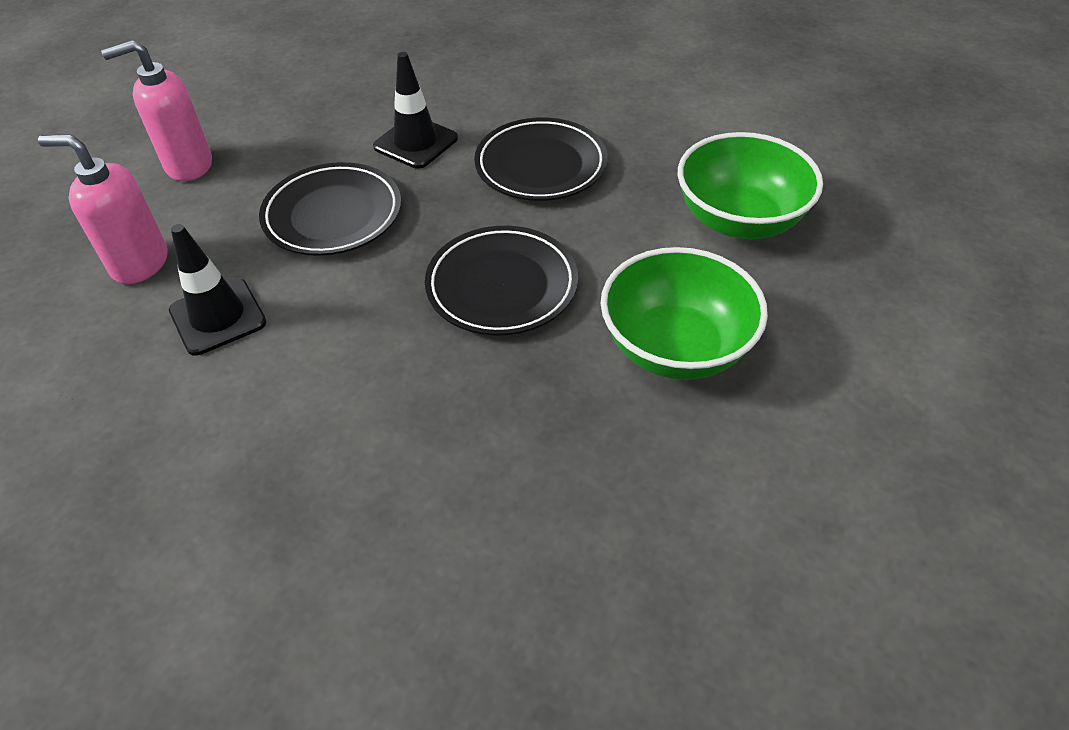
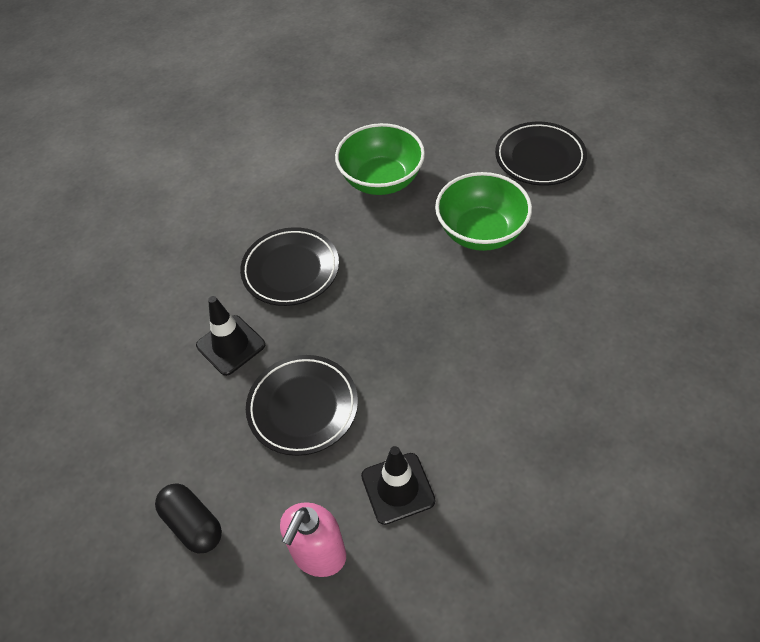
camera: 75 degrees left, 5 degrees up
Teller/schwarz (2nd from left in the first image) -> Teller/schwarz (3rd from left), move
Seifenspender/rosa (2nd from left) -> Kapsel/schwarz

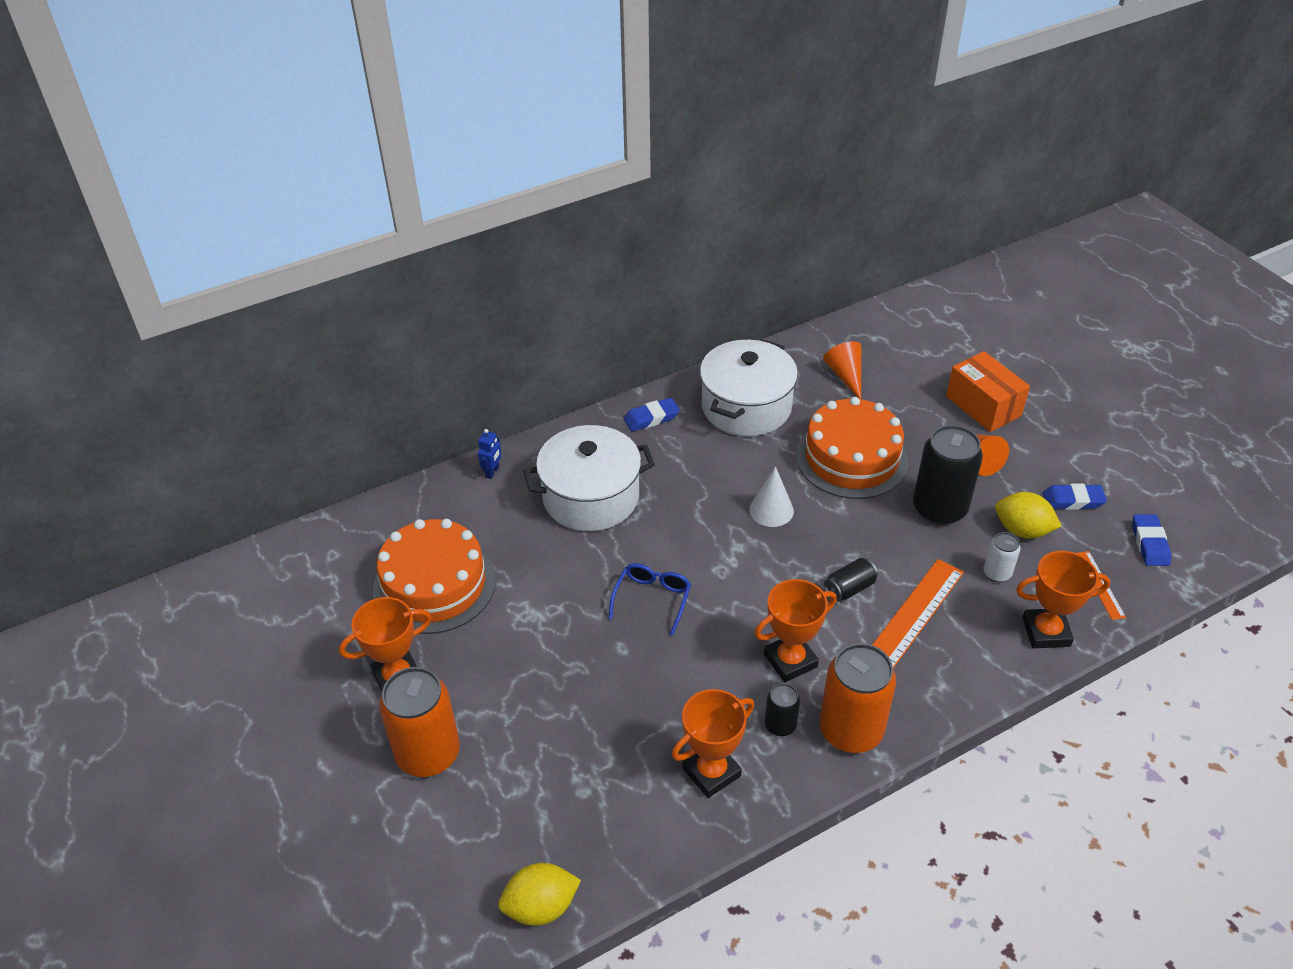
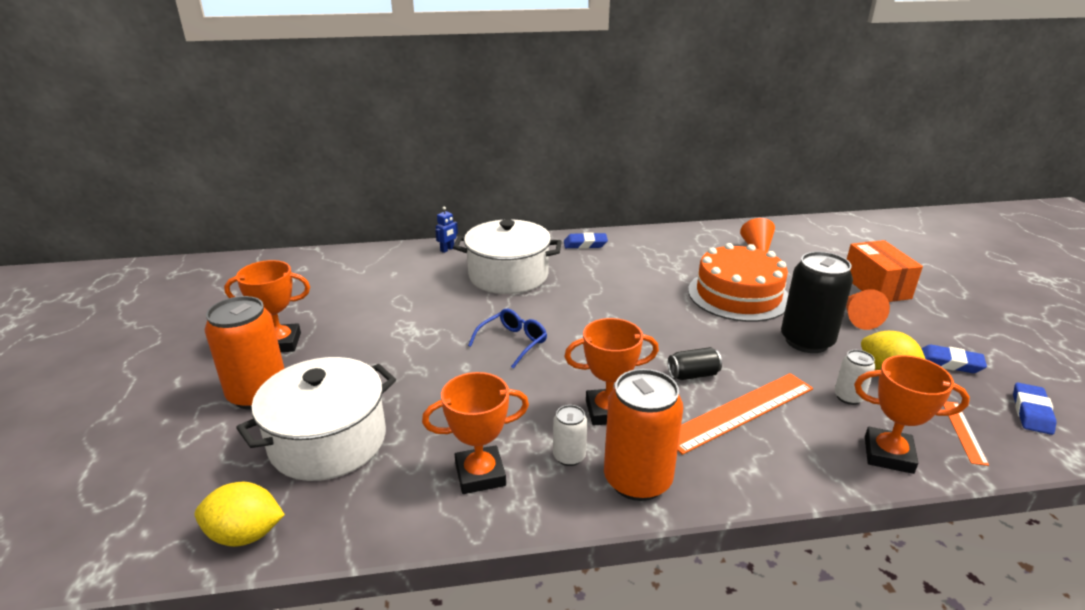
camera: 20 degrees right, 15 degrees down
Kuchen/orange (1st from left) -> none
Kegel/weiß -> none
Kochtopf/weiß (2nd from left in the first image) -> Kochtopf/weiß (1st from left), move
Dose/schwarz (1st from left) -> Dose/weiß (1st from left)

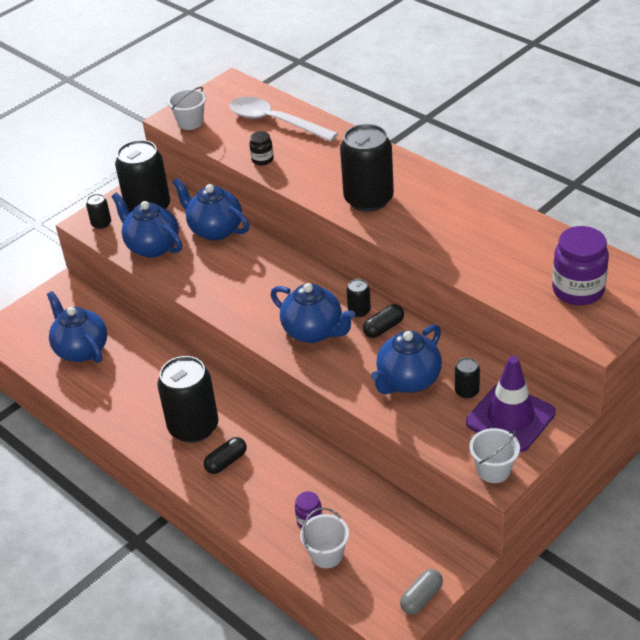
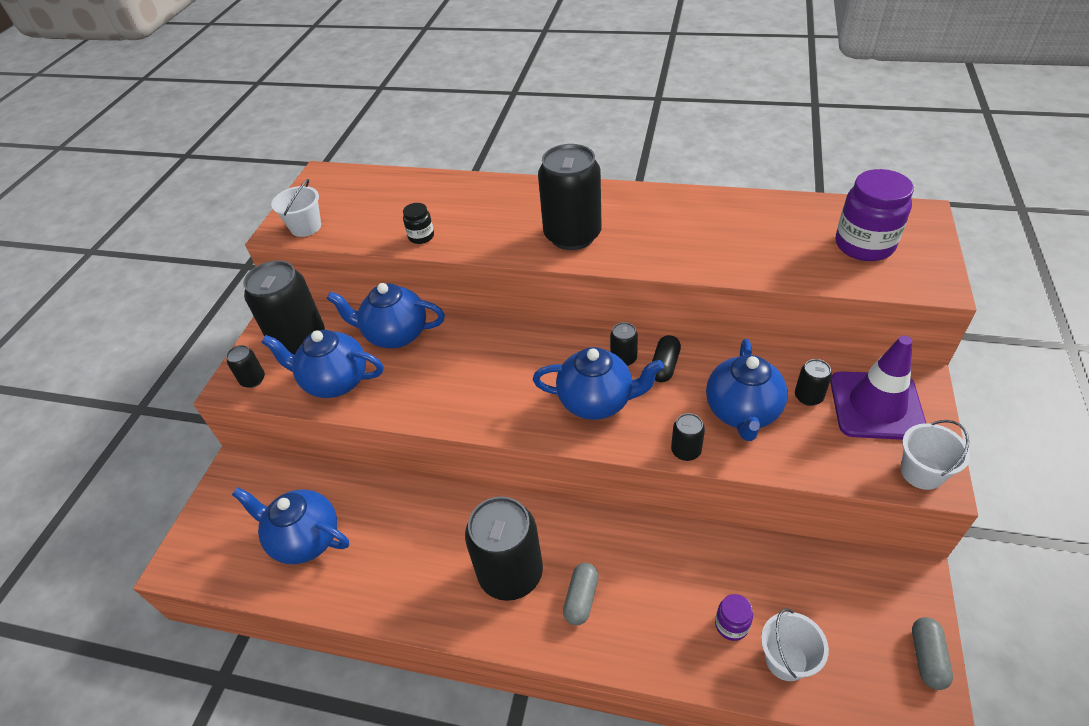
camera: 30 degrees left, 5 degrees up
Löffel/weiß -> none
none -> Dose/schwarz (6th from left)
Kapsel/schwarz (1st from left) -> Kapsel/grau (1st from left)

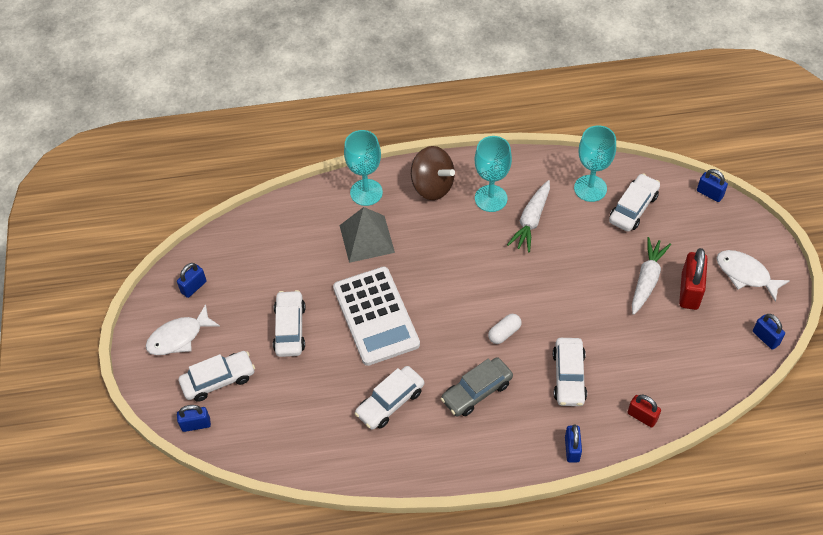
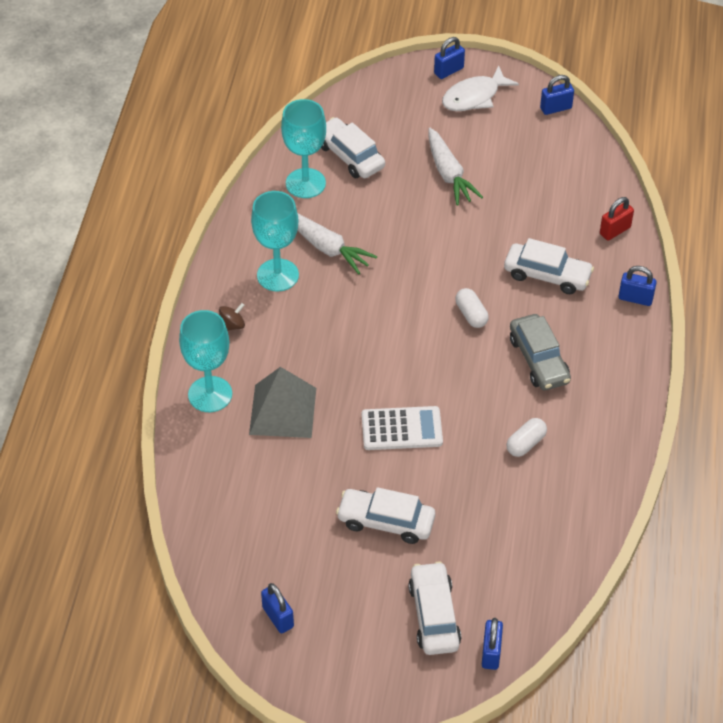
camera: 75 degrees left, 5 degrees down
Fisch/weiß (1st from left) -> none
Vorhängeschloss/rot (2nd from left) -> none
Vorhängeschloss/blau (4th from left in the first image) -> Vorhängeschloss/blau (2nd from left), move
Auto/weiß (3rd from left) -> Kapsel/weiß (2nd from left)
Karotte/weiß (2nd from left), 150 degrees counterclockwise
Taschenrechner/weiß, x0.61
Kreisel/braun, x0.45

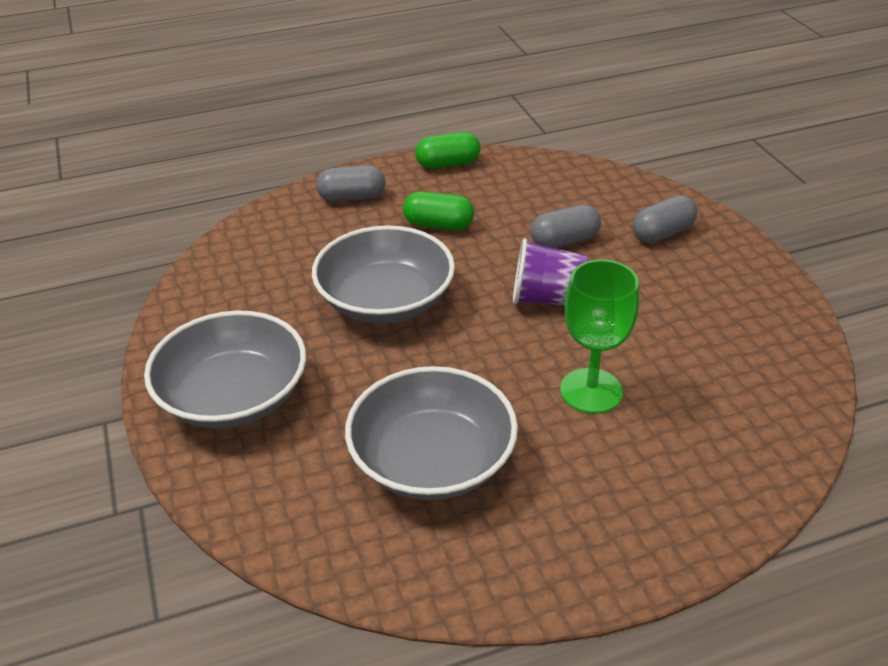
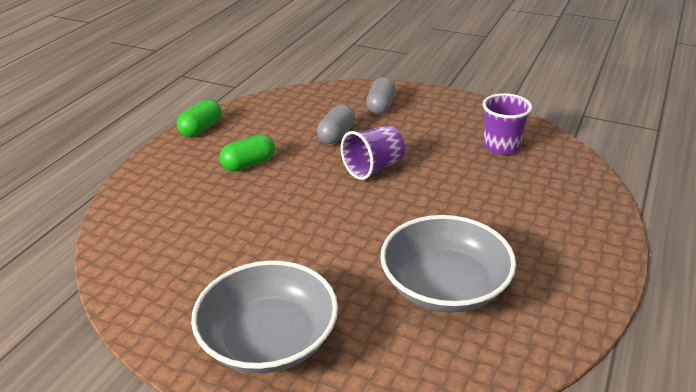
camera: 45 degrees left, 5 degrees down
Schüssel/grau (2nd from left) -> none
Kapsel/grau (1st from left) -> none
Kelch/grün -> none
none -> Becher/lila (2nd from left)

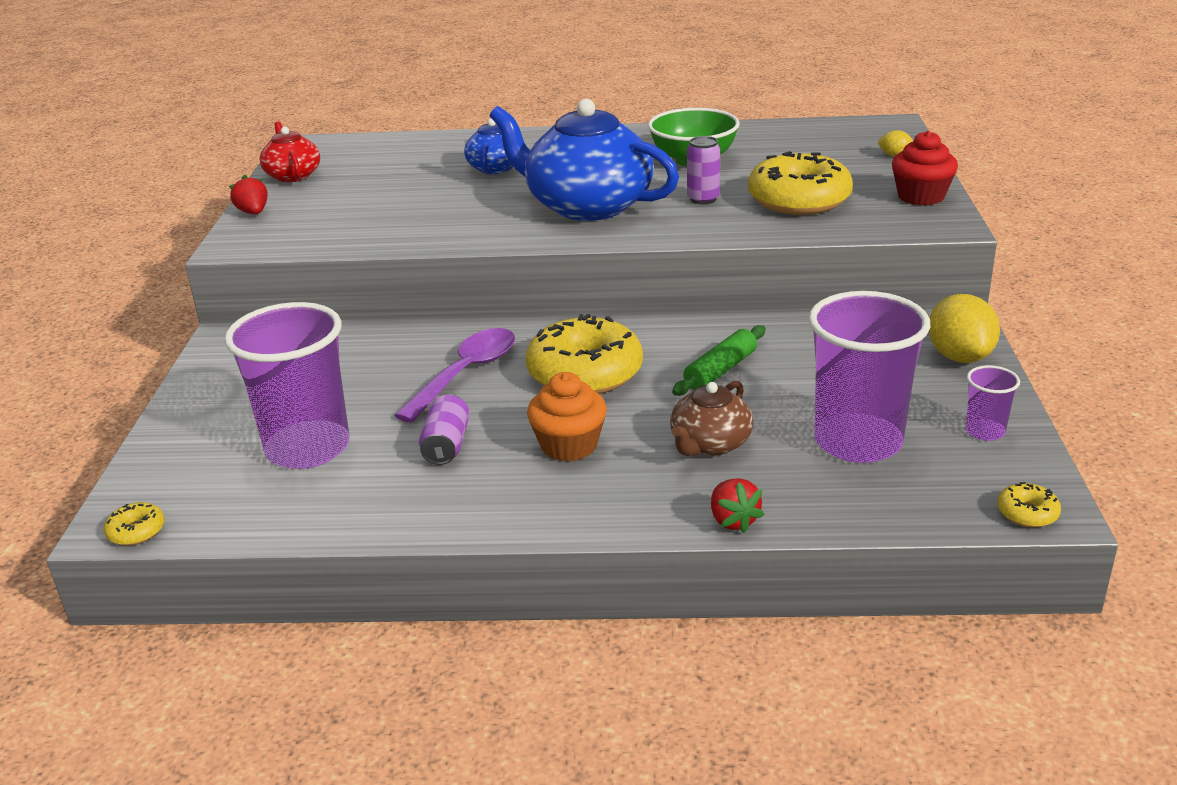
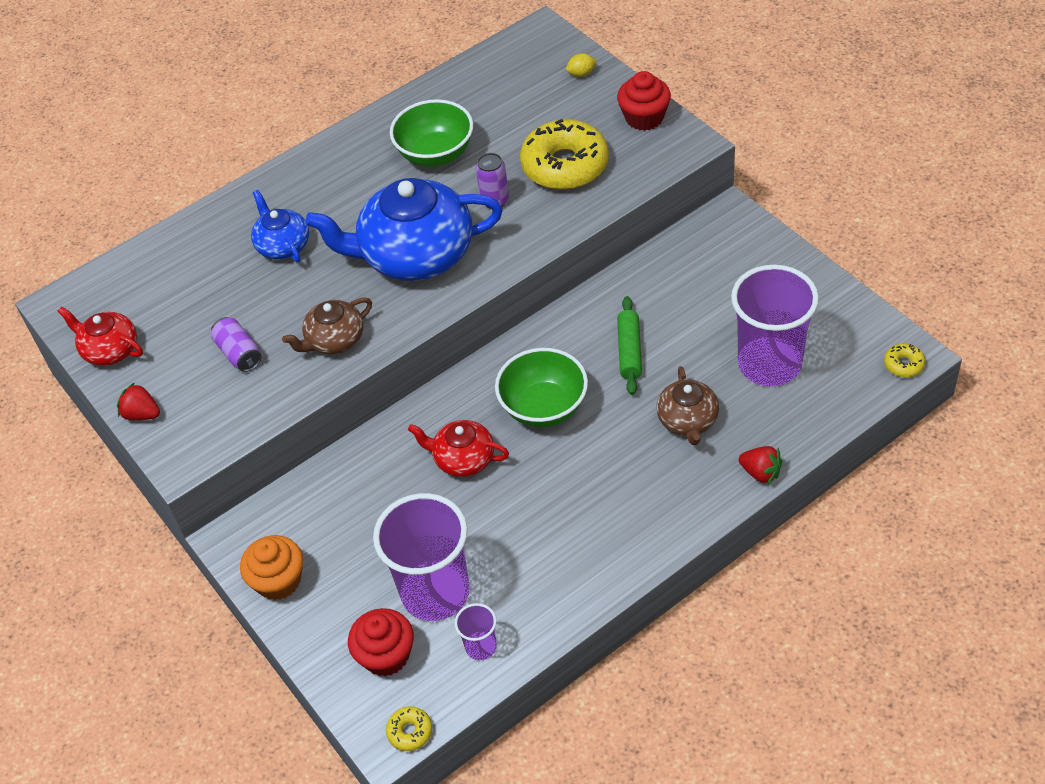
camera: 35 degrees left, 20 degrees up
Zitrone/gelb (2nd from left) -> none
none -> Teekanne/braun (1st from left)
none -> Muffin/rot (1st from left)
Dose/lila (1st from left), move
Muffin/orange, move
Becher/lila (3rd from left in the first image) -> Becher/lila (2nd from left), move
Löffel/lila -> Teekanne/rot (2nd from left)
Donut/gelb (2nd from left) -> Schüssel/grün (2nd from left)

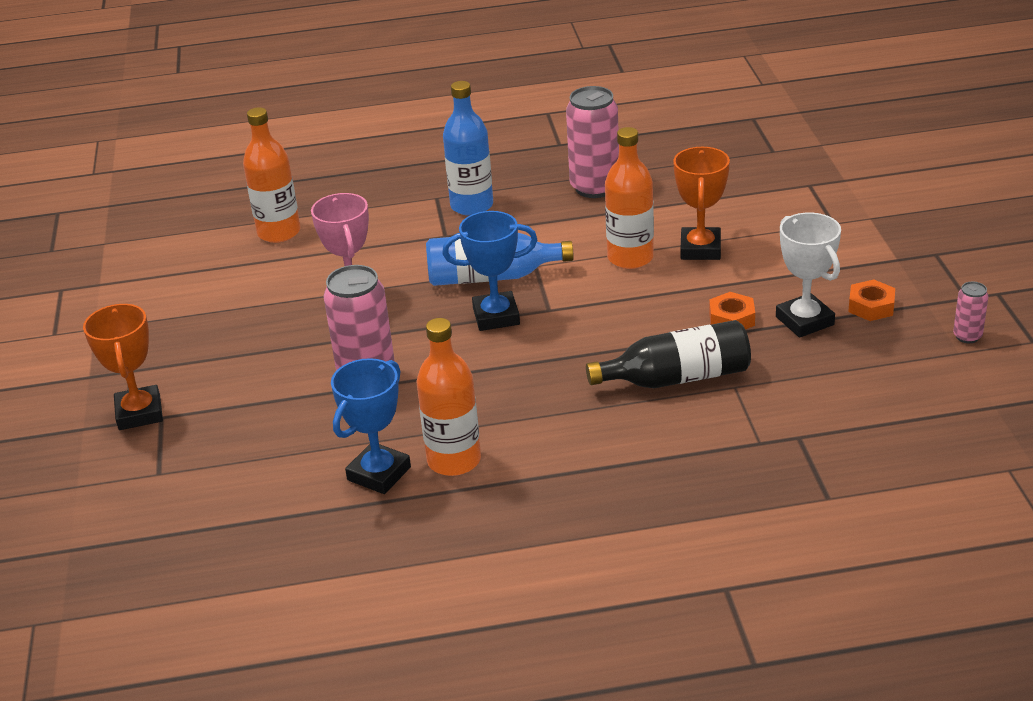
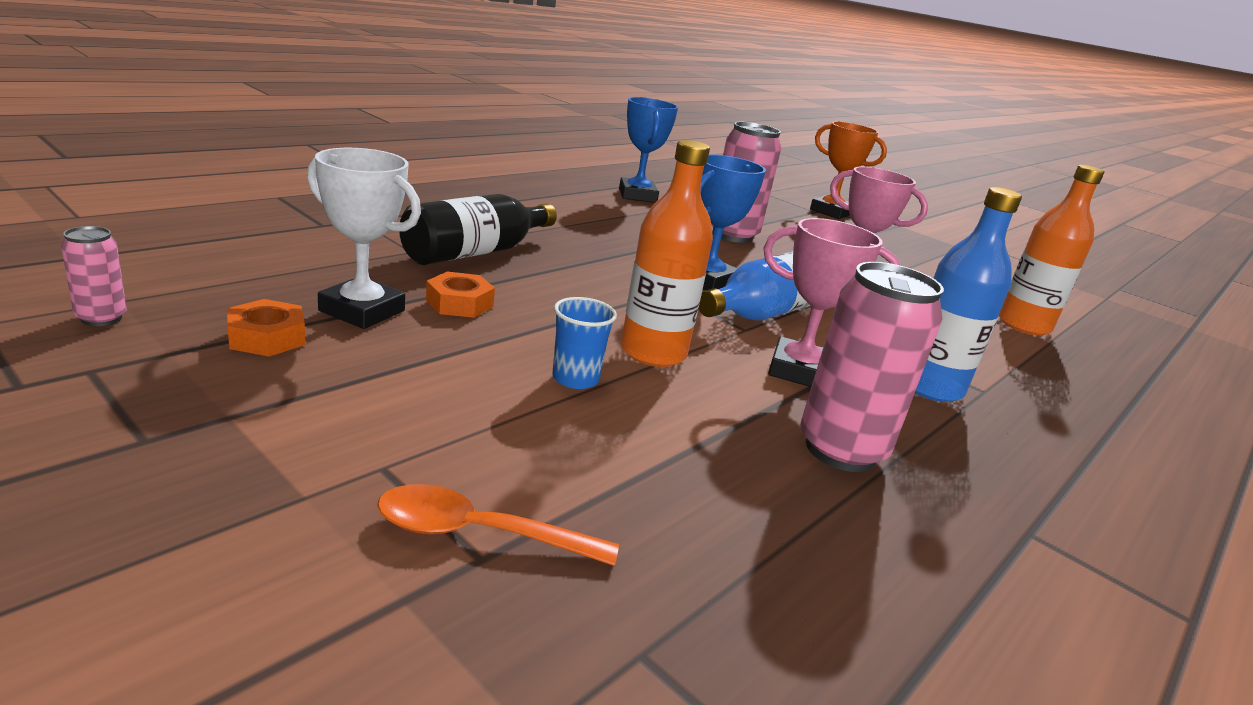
camera: 135 degrees right, 10 degrees down
Flasche/orange (2nd from left) -> none
none -> Löffel/orange
none -> Pokal/rosa (1st from left)
Pokal/orange (2nd from left) -> Becher/blau

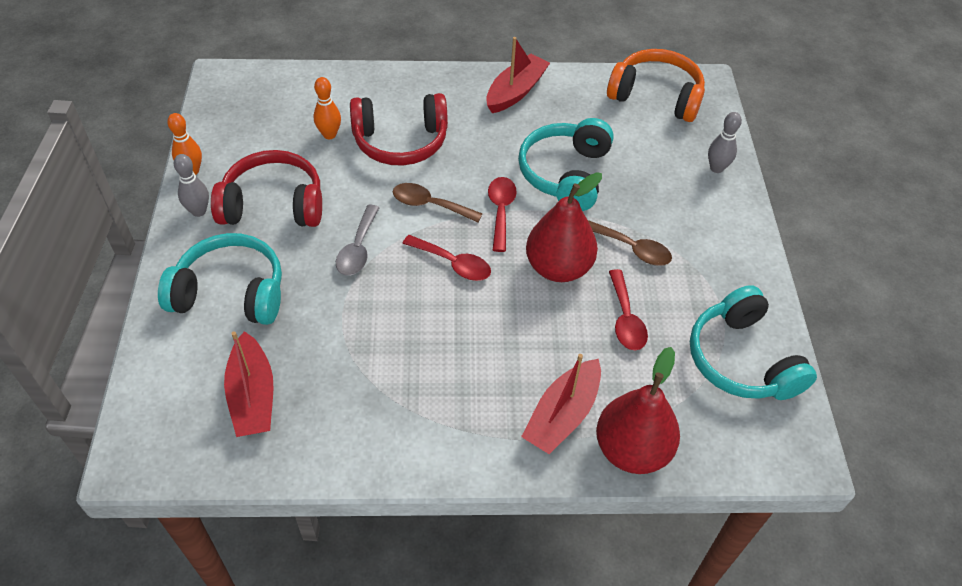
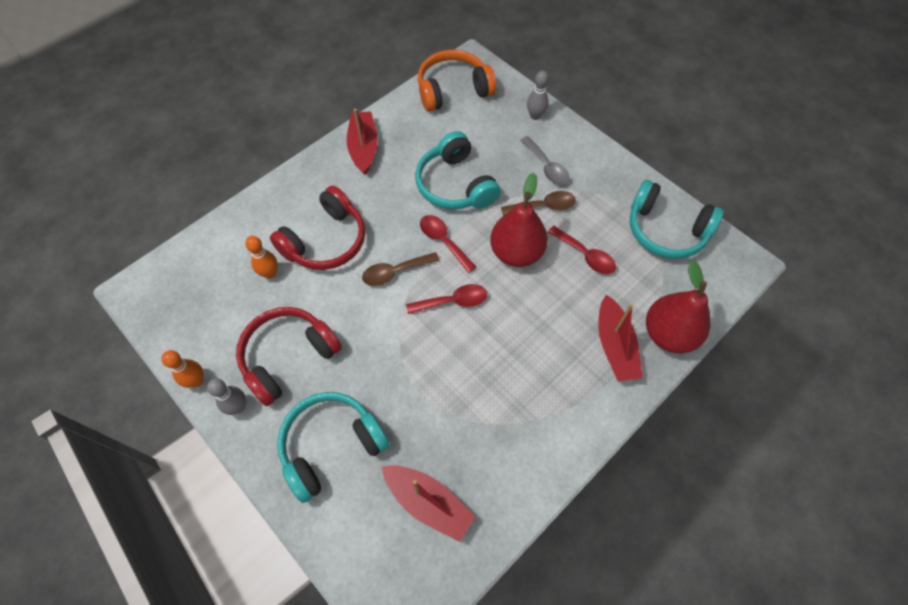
camera: 40 degrees left, 10 degrees up
Löffel/grau, move

